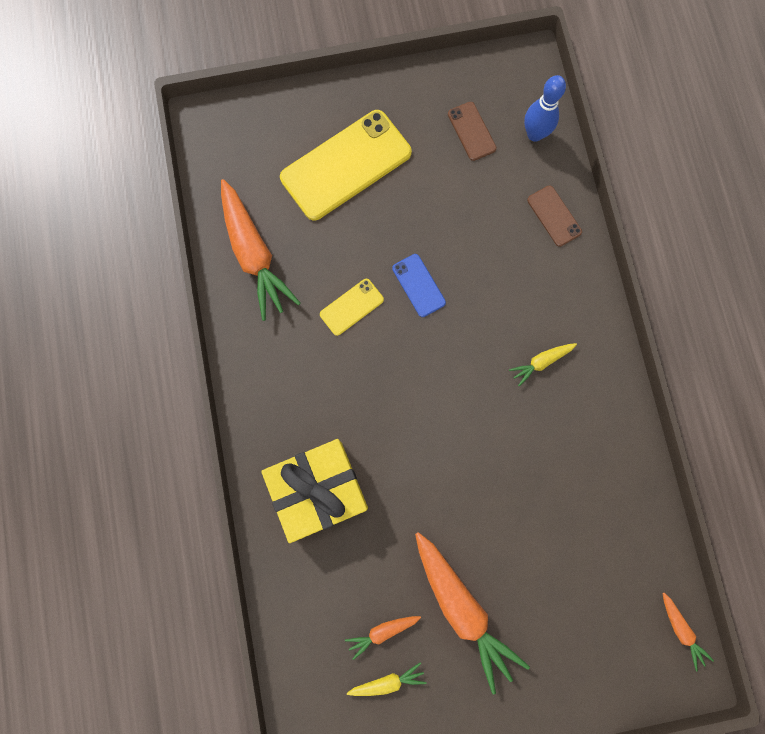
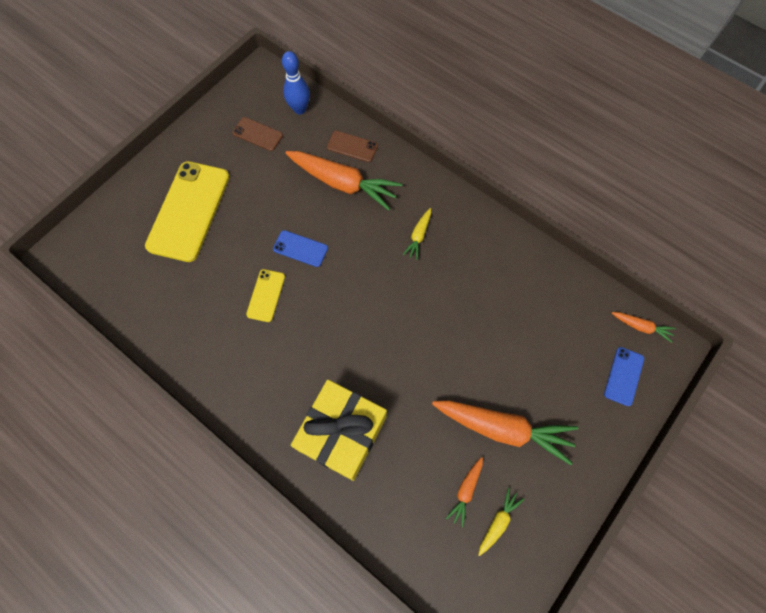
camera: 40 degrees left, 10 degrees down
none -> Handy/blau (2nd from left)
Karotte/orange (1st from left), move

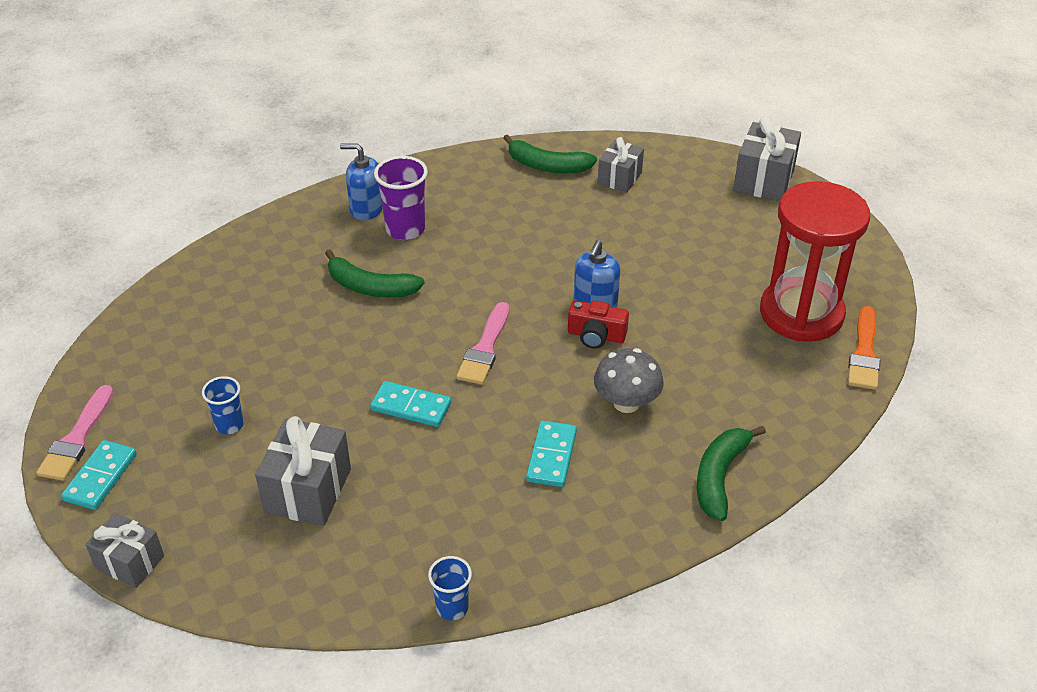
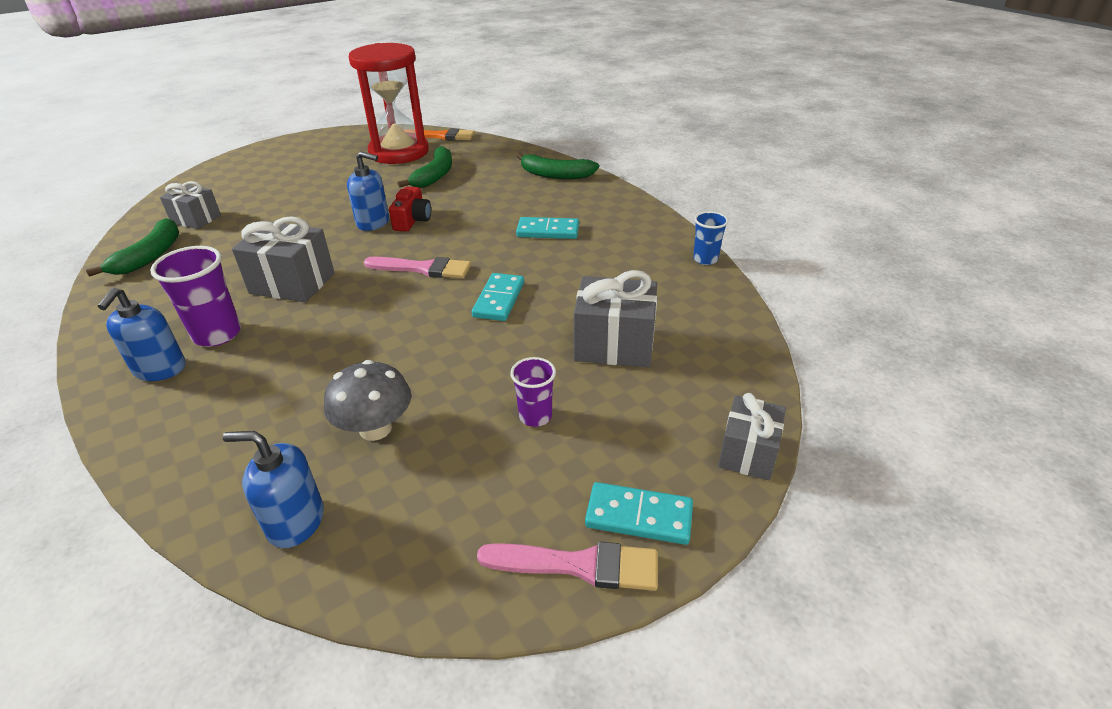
camera: 95 degrees left, 5 degrees down
none -> Seifenspender/blau (2nd from left)
Banane/grün (1st from left in the first image) -> Banane/grün (2nd from left), move
Pilz/grau, move
Geschenk/grau (4th from left in the first image) -> Geschenk/grau (2nd from left), move
Becher/blau (1st from left) -> Becher/lila (2nd from left)

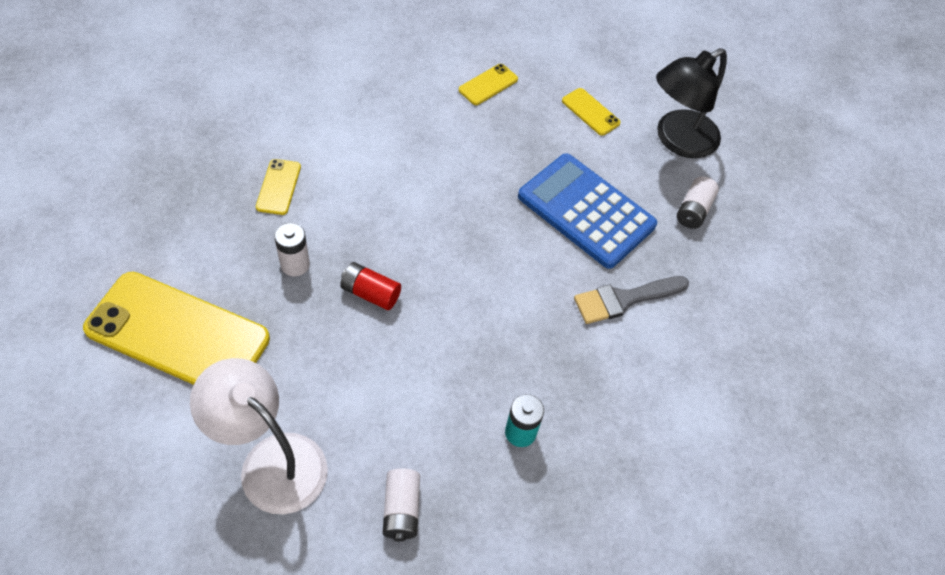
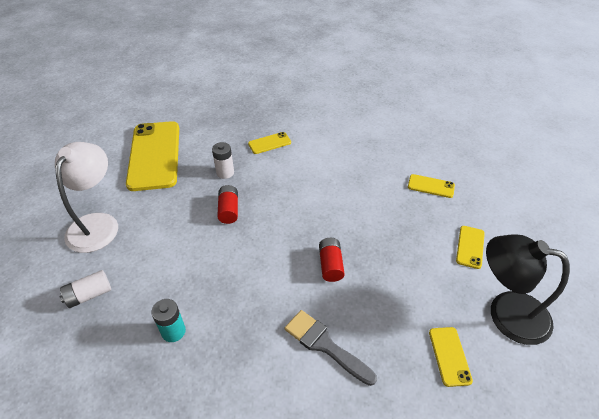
camera: 65 degrees right, 10 degrees down
Taschenrechner/blau -> none
none -> Batterie/rot (2nd from left)
Batterie/weiß (3rd from left) -> Handy/gelb (4th from left)

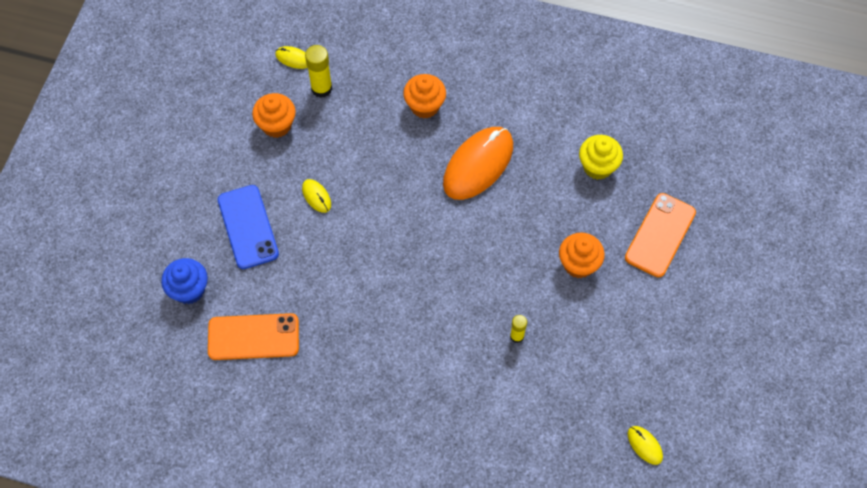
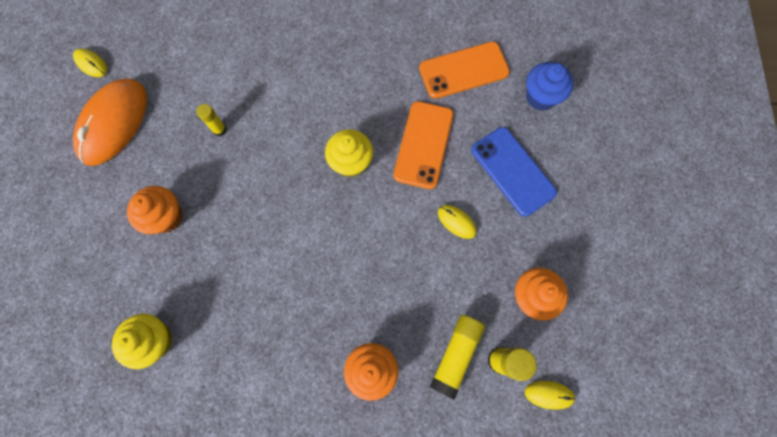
camera: 165 degrees right, 10 degrees up
none -> Muffin/gelb (2nd from left)
none -> Klebestift/gelb (2nd from left)
Computermaus/orange, move
Handy/orange (2nd from left in the first image) -> Handy/orange (1st from left), move

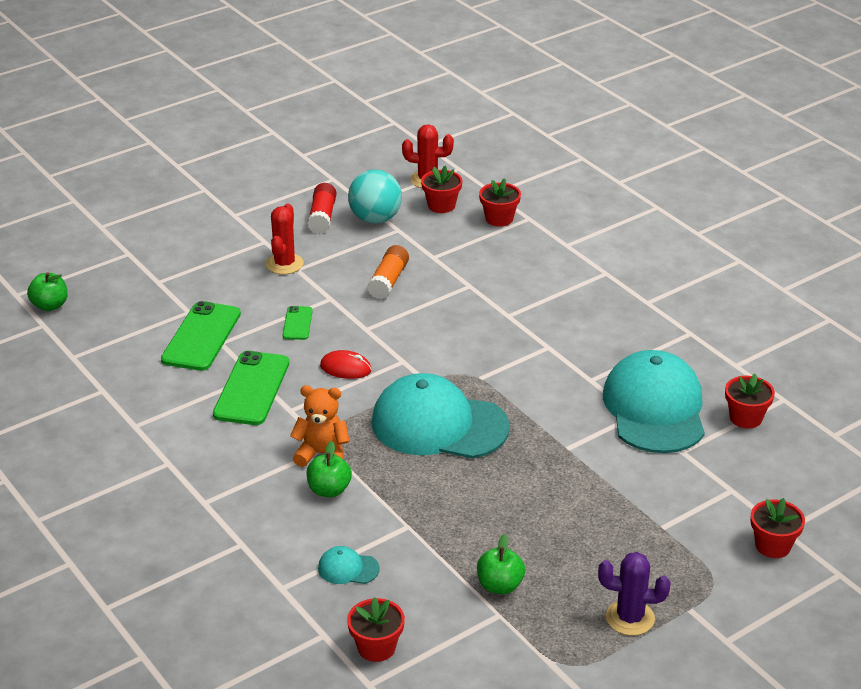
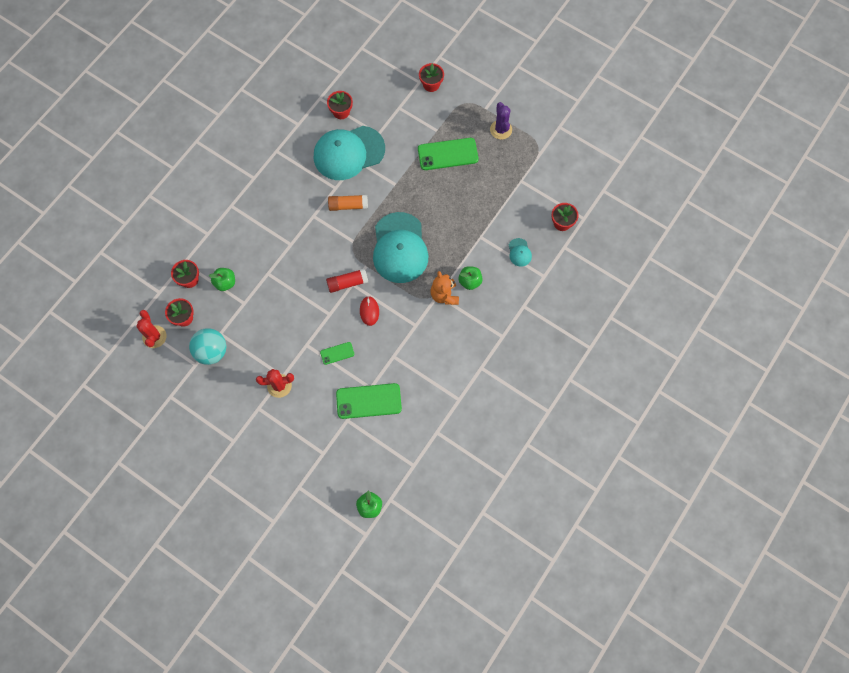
camera: 110 degrees left, 35 degrees up
Handy/grün (2nd from left in the first image) -> Handy/grün (3rd from left), move
Klebestift/rot, move
Klebestift/orange, move
Apfel/grün (3rd from left in the first image) -> Apfel/grün (1st from left), move

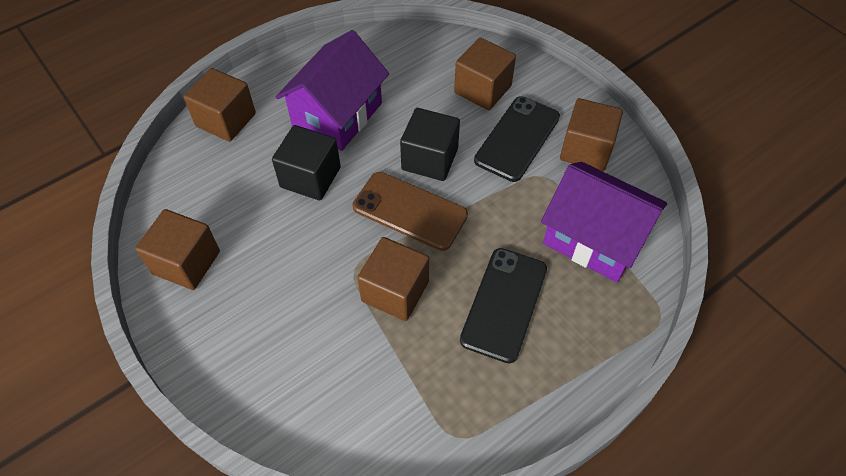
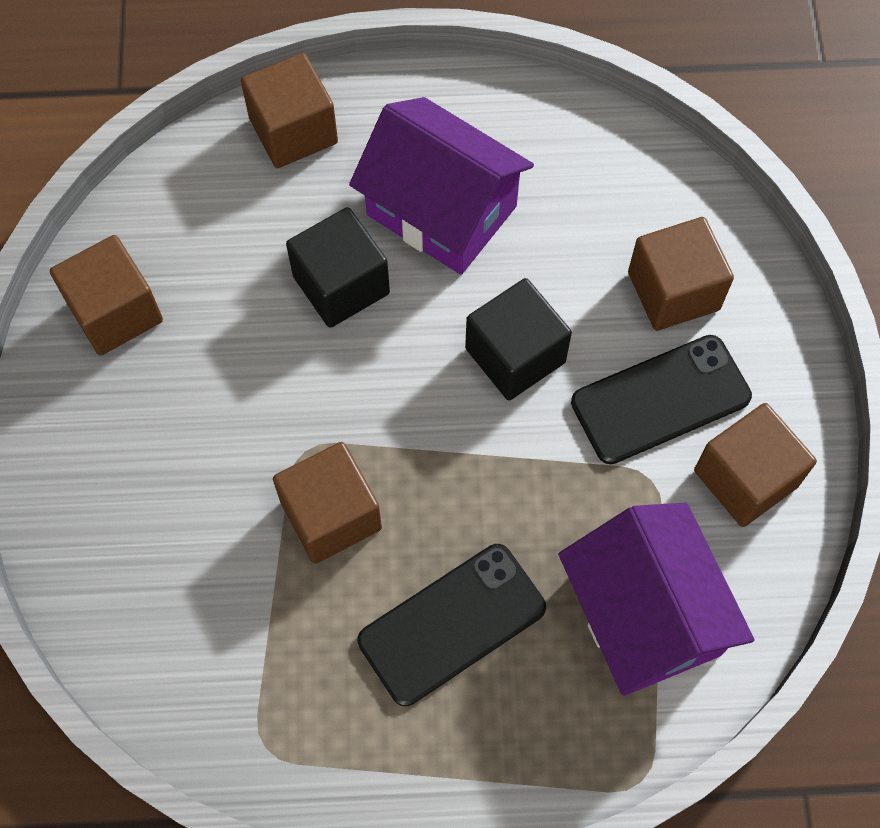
camera: 35 degrees right, 10 degrees up
Handy/braun -> none
Haus/lila (1st from left), 60 degrees clockwise

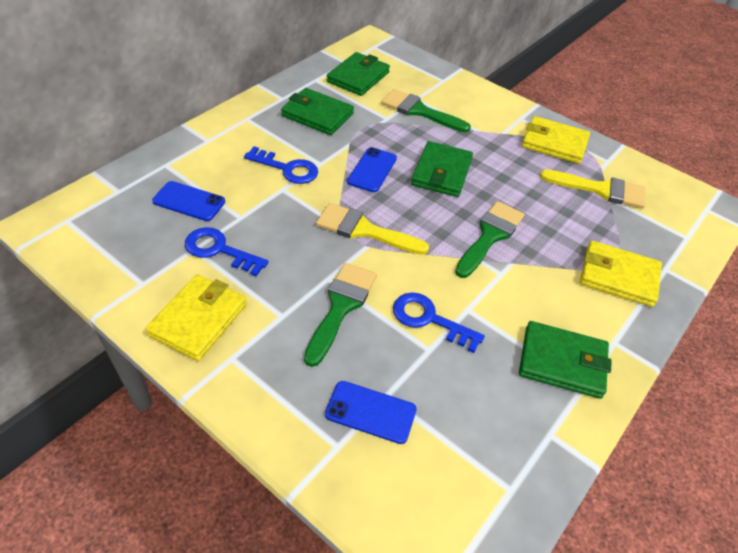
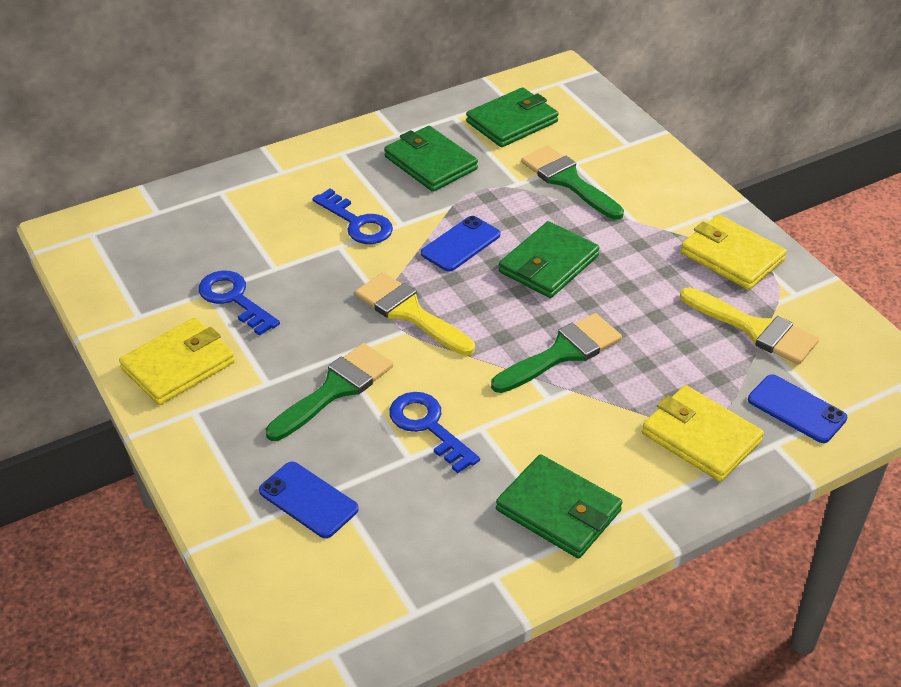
camera: 25 degrees right, 5 degrees down
Handy/blau (1st from left in the first image) -> Handy/blau (3rd from left), move

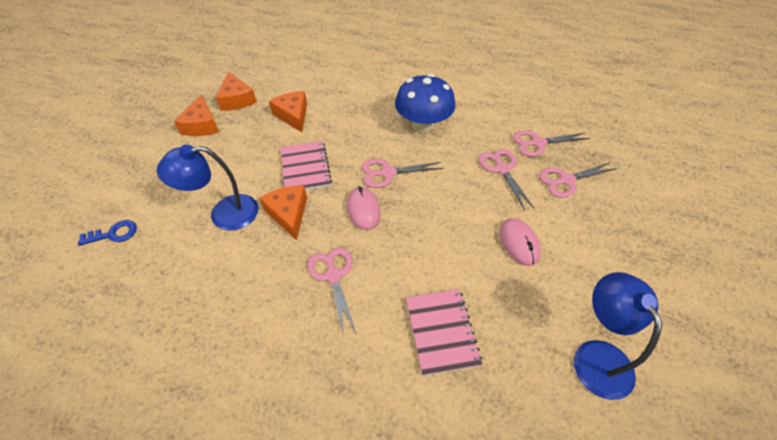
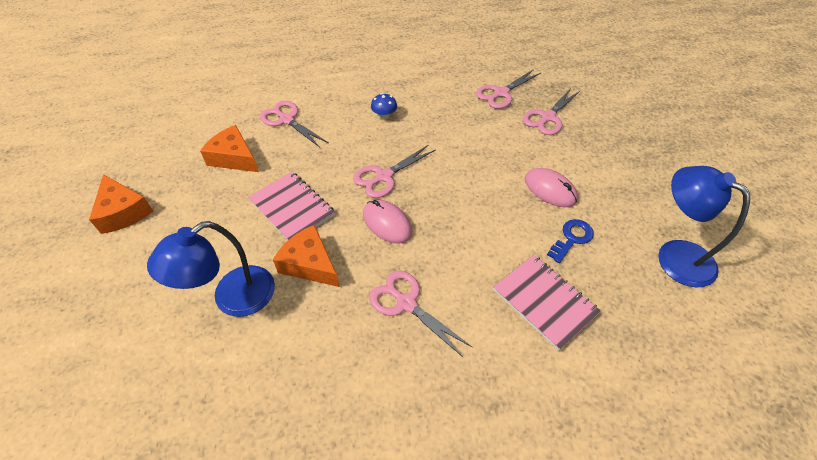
camera: 30 degrees left, 0 degrees up
Käse/orange (2nd from left) -> none
Schlüssel/blau, move
Schere/rosa (3rd from left in the first image) -> Schere/rosa (1st from left), move
Pilz/blau, x0.40

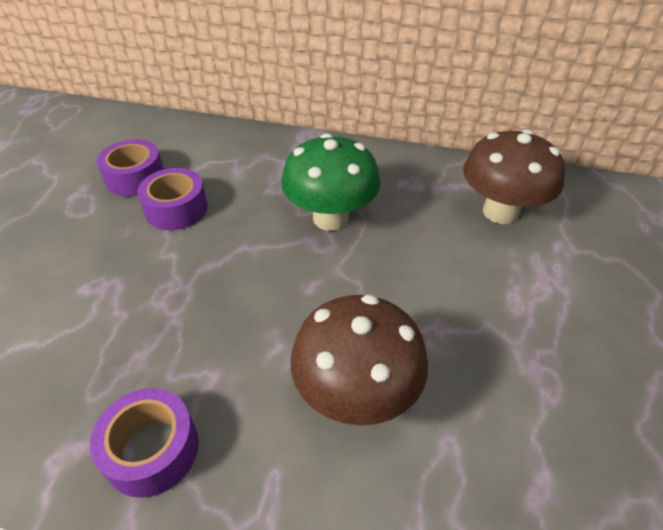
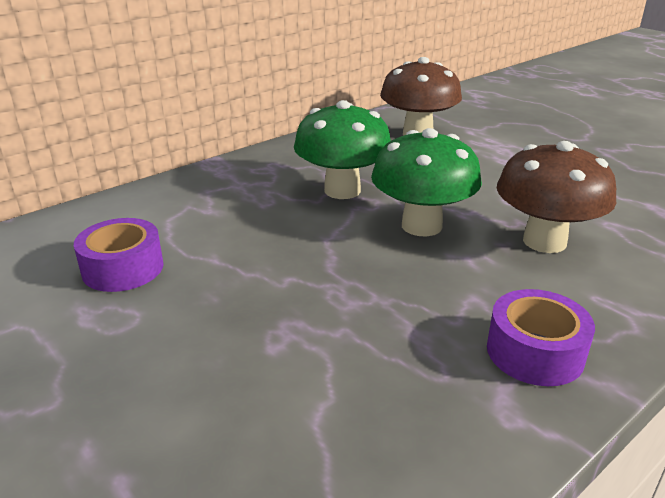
camera: 55 degrees left, 15 degrees down
Klebeband/lila (3rd from left) -> none
none -> Pilz/grün (2nd from left)

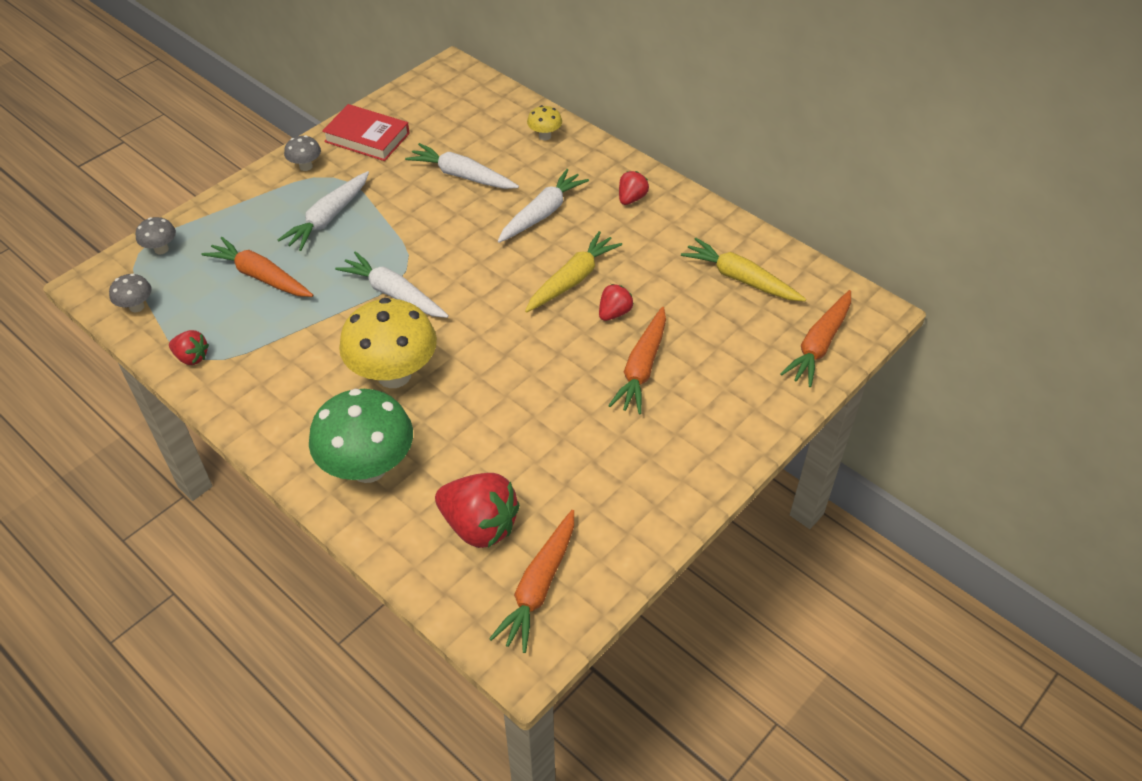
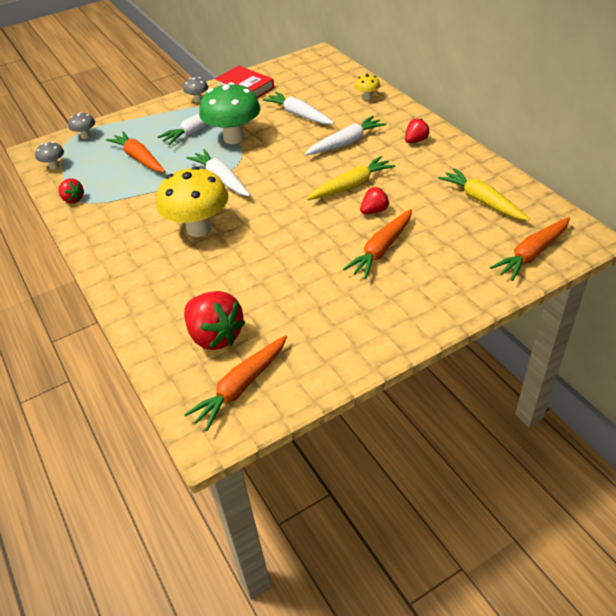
camera: 20 degrees right, 5 degrees down
Pilz/grün, move

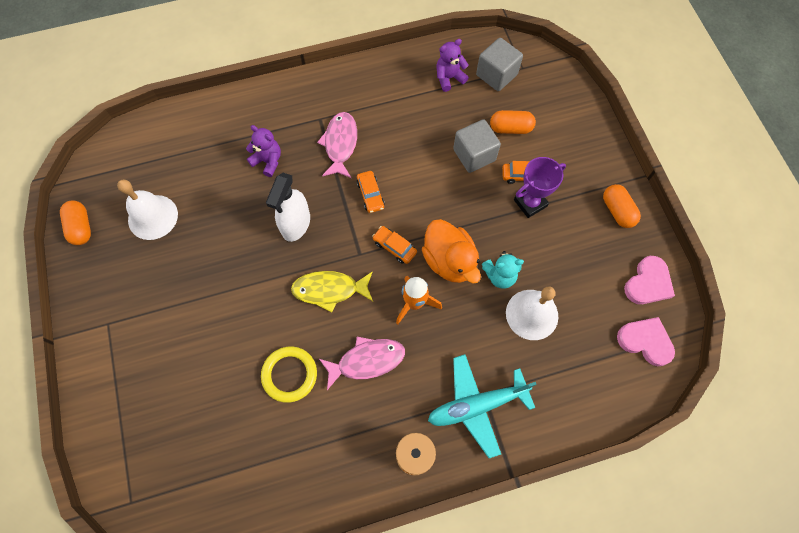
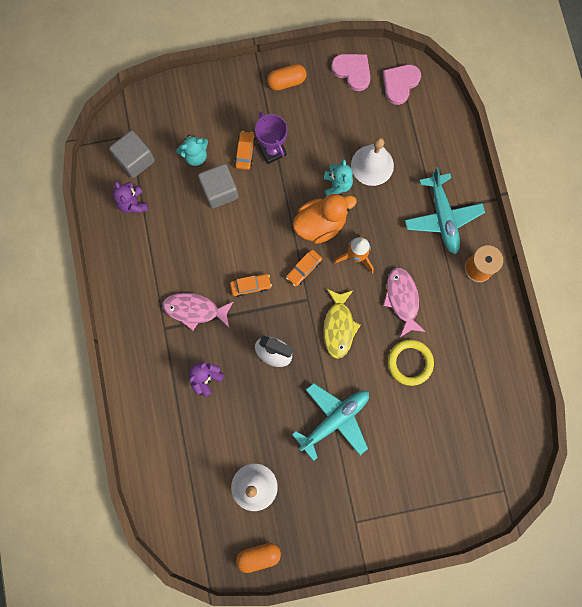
camera: 85 degrees left, 10 degrees up
none -> Flugzeug/türkis (1st from left)
Kapsel/orange (2nd from left) -> Teddybär/türkis (1st from left)

